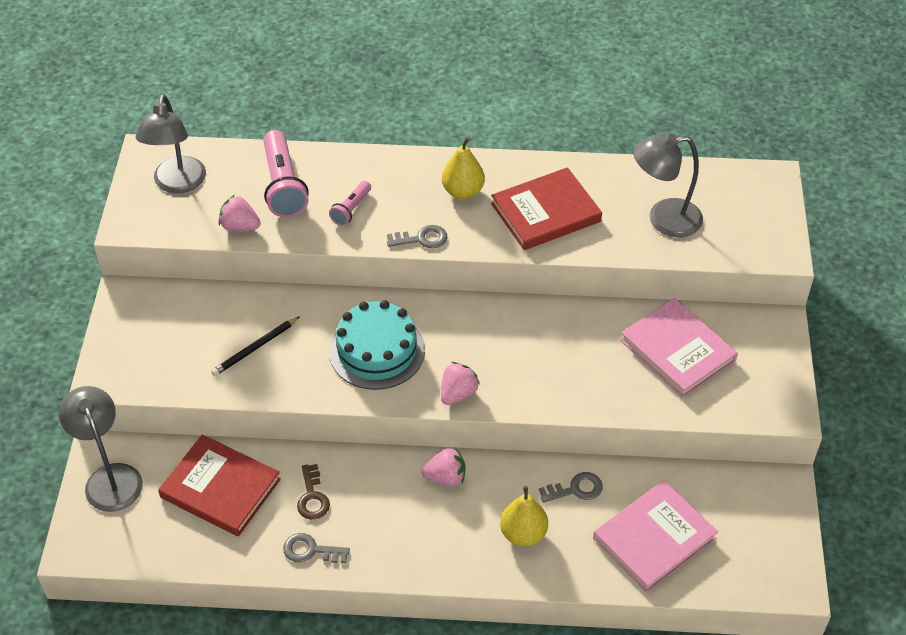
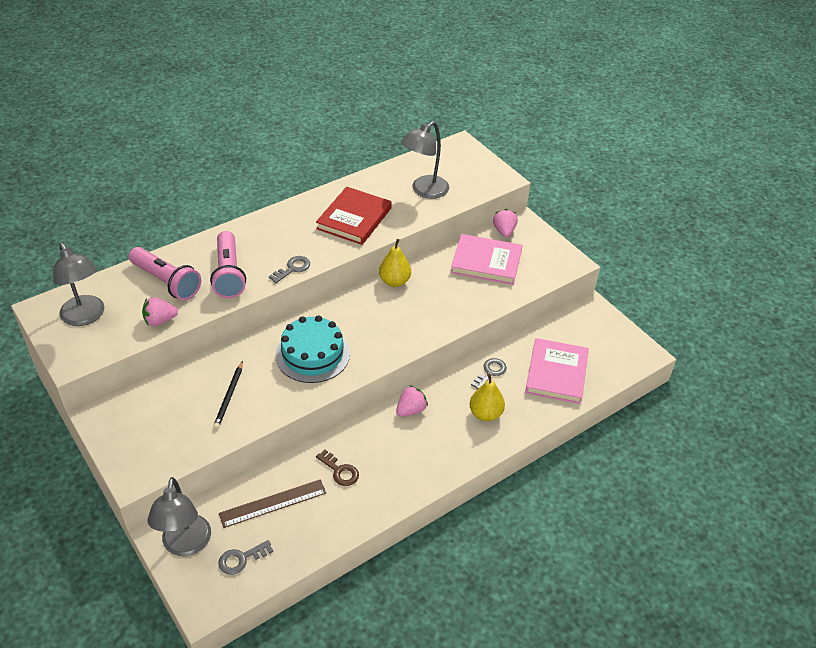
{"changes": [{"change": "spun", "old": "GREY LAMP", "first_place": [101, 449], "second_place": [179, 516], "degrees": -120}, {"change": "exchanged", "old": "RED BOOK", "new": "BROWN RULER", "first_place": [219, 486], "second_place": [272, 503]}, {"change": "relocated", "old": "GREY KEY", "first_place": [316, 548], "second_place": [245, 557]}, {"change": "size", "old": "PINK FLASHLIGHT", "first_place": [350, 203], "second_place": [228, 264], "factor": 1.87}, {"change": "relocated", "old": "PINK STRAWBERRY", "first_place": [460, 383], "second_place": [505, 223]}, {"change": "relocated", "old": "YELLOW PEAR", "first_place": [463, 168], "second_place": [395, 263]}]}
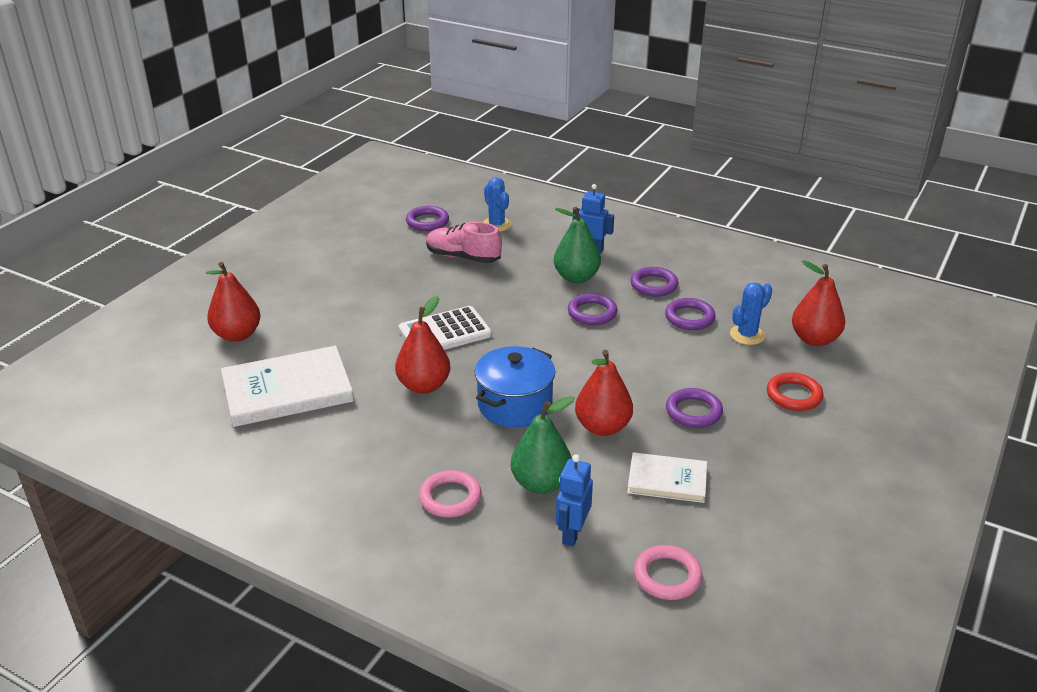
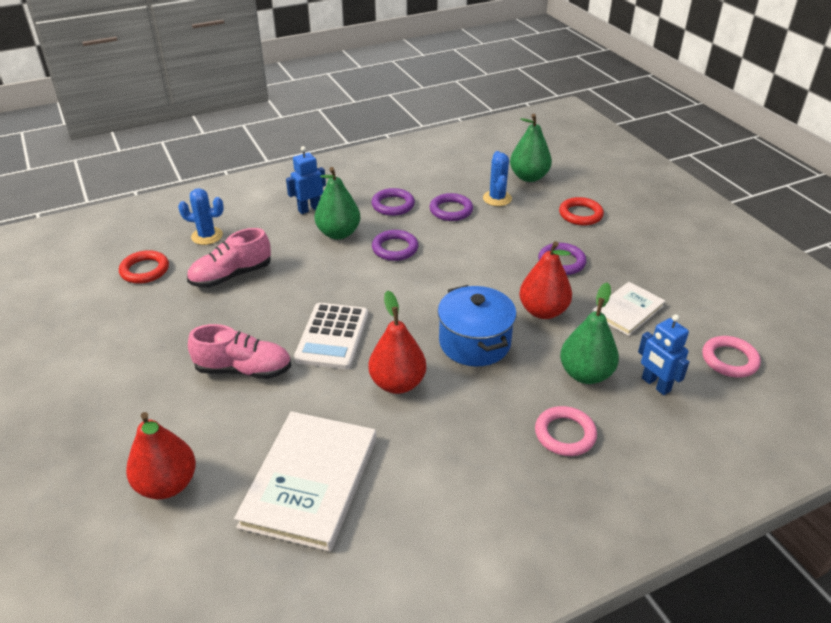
{"changes": [{"change": "colour", "old": "PURPLE RING", "new": "RED RING", "first_place": [427, 218], "second_place": [144, 267]}, {"change": "colour", "old": "RED PEAR", "new": "GREEN PEAR", "first_place": [818, 303], "second_place": [531, 148]}, {"change": "appeared", "new": "PINK SHOE", "second_place": [240, 351]}]}
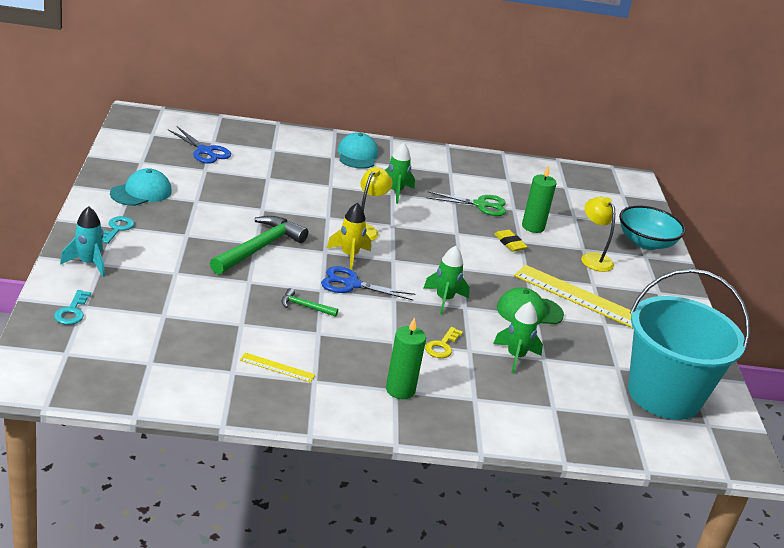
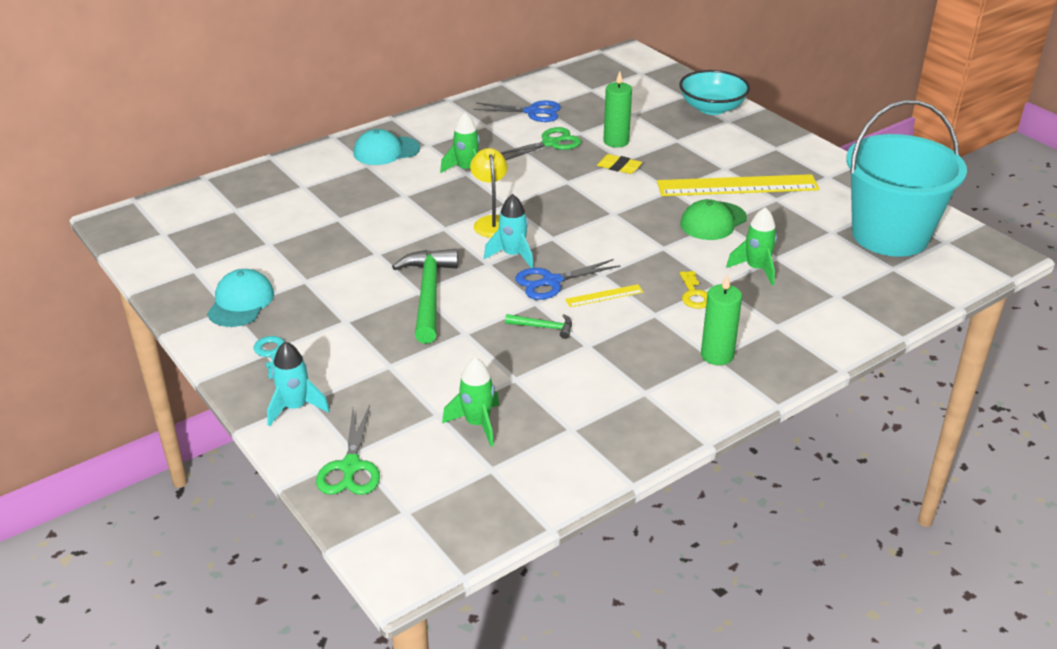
{"changes": [{"change": "exchanged", "old": "TURQUOISE KEY", "new": "GREEN SCISSORS", "first_place": [72, 307], "second_place": [348, 450]}, {"change": "relocated", "old": "BLUE SCISSORS", "first_place": [199, 145], "second_place": [517, 111]}, {"change": "relocated", "old": "YELLOW RULER", "first_place": [277, 368], "second_place": [604, 295]}, {"change": "spun", "old": "GREEN HAMMER", "first_place": [309, 302], "second_place": [538, 326], "degrees": -150}, {"change": "colour", "old": "YELLOW ROCKET", "new": "TURQUOISE ROCKET", "first_place": [349, 236], "second_place": [509, 231]}, {"change": "spun", "old": "TURQUOISE CAP", "first_place": [358, 150], "second_place": [386, 147], "degrees": -75}, {"change": "relocated", "old": "GREEN ROCKET", "first_place": [446, 280], "second_place": [470, 402]}, {"change": "missing", "old": "YELLOW LAMP", "first_place": [598, 234]}]}
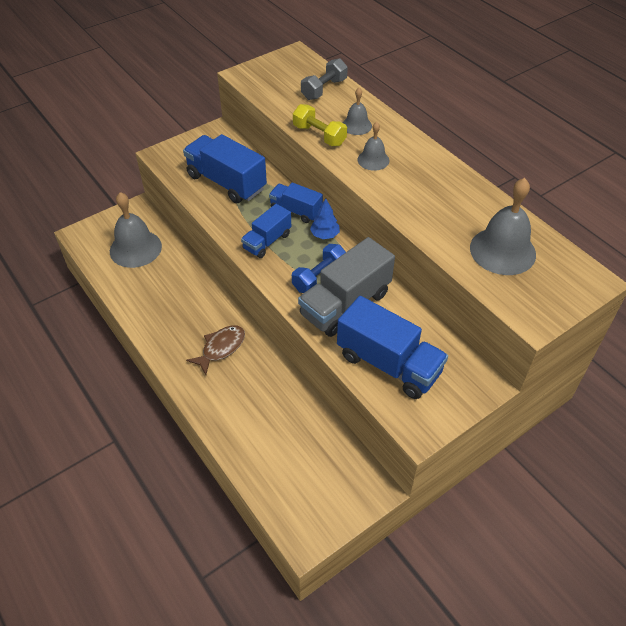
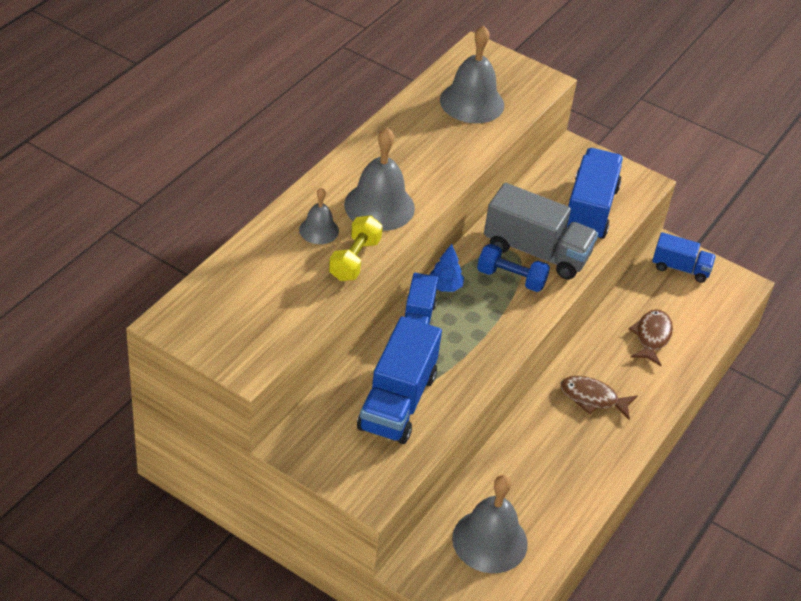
{"changes": [{"change": "relocated", "old": "BLUE TRUCK", "first_place": [266, 231], "second_place": [684, 257]}, {"change": "missing", "old": "GREY DUMBBELL", "first_place": [324, 79]}, {"change": "size", "old": "GREY BELL", "first_place": [373, 146], "second_place": [379, 179], "factor": 1.82}, {"change": "appeared", "new": "BROWN FISH", "second_place": [651, 337]}]}
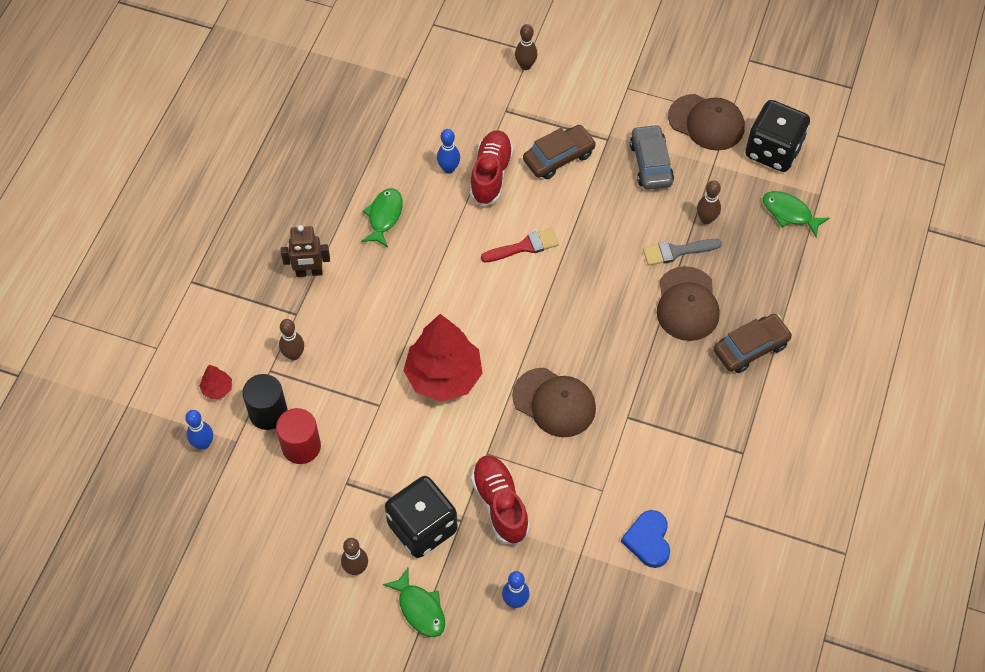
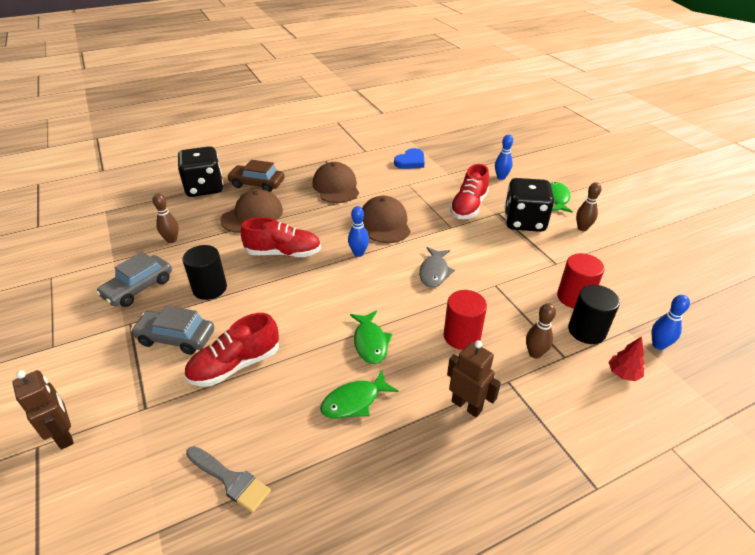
{"changes": [{"change": "exchanged", "old": "RED TREE", "new": "GREY FISH", "first_place": [443, 358], "second_place": [437, 267]}, {"change": "relocated", "old": "BLUE BOWLING PIN", "first_place": [448, 151], "second_place": [358, 231]}, {"change": "missing", "old": "RED BRUSH", "first_place": [520, 245]}, {"change": "exchanged", "old": "BROWN BOWLING PIN", "new": "BROWN ROBOT", "first_place": [526, 47], "second_place": [43, 410]}, {"change": "colour", "old": "BROWN CAR", "new": "GREY CAR", "first_place": [559, 152], "second_place": [172, 330]}, {"change": "relocated", "old": "GREY BRUSH", "first_place": [682, 252], "second_place": [228, 479]}, {"change": "relocated", "old": "BROWN CAP", "first_place": [706, 122], "second_place": [336, 182]}, {"change": "relocated", "old": "BLACK DICE", "first_place": [777, 136], "second_place": [200, 171]}, {"change": "relocated", "old": "GREEN FISH", "first_place": [796, 214], "second_place": [371, 337]}, {"change": "appeared", "new": "BLACK CYLINDER", "second_place": [204, 272]}, {"change": "appeared", "new": "RED SHOE", "second_place": [281, 237]}, {"change": "appeared", "new": "RED CYLINDER", "second_place": [465, 320]}]}
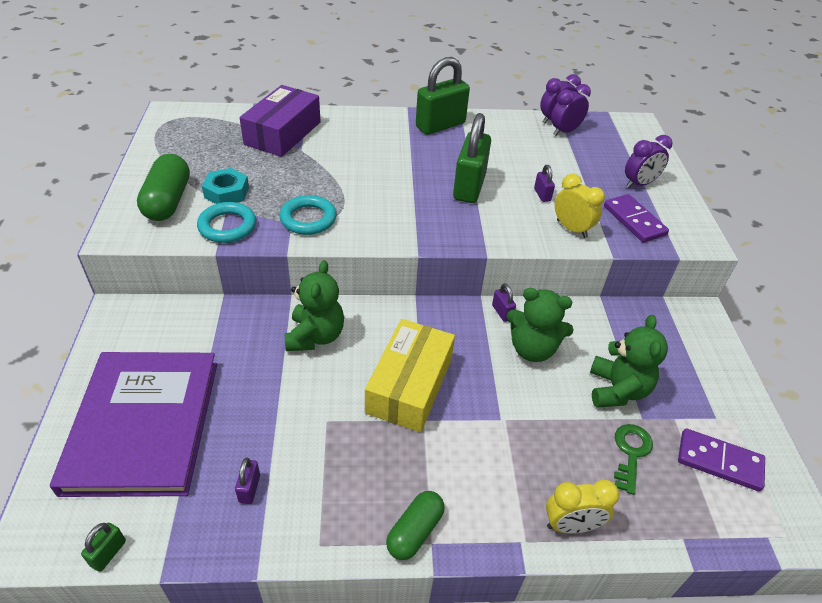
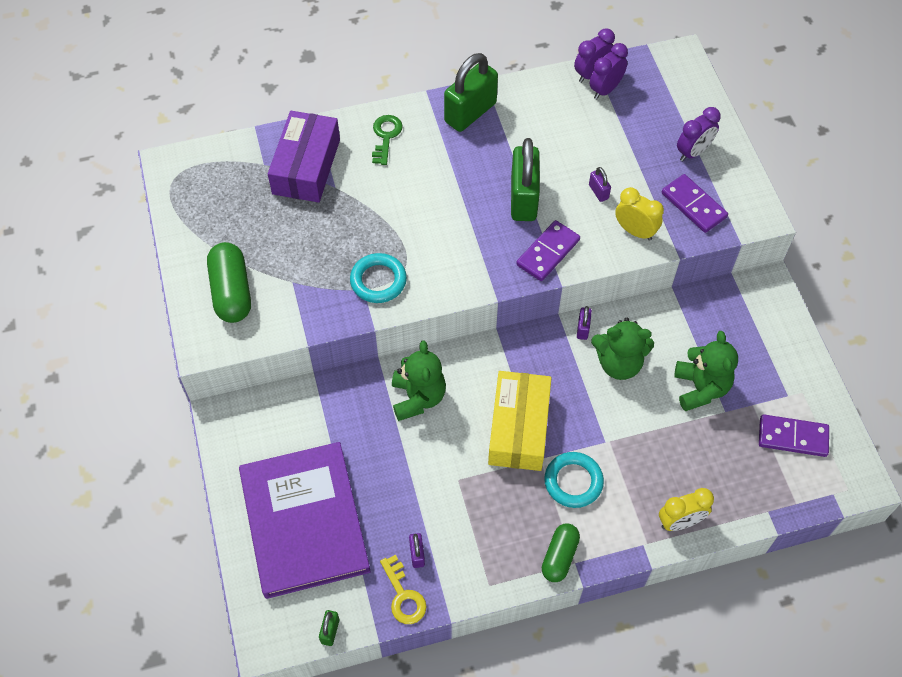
{"changes": [{"change": "relocated", "old": "TURQUOISE RING", "first_place": [226, 222], "second_place": [574, 480]}, {"change": "missing", "old": "TURQUOISE NUT", "first_place": [225, 186]}, {"change": "spun", "old": "PURPLE PADLOCK", "first_place": [504, 302], "second_place": [584, 323], "degrees": 45}, {"change": "relocated", "old": "GREEN KEY", "first_place": [633, 459], "second_place": [387, 140]}, {"change": "appeared", "new": "YELLOW KEY", "second_place": [403, 589]}, {"change": "appeared", "new": "PURPLE DOMINO", "second_place": [548, 250]}]}
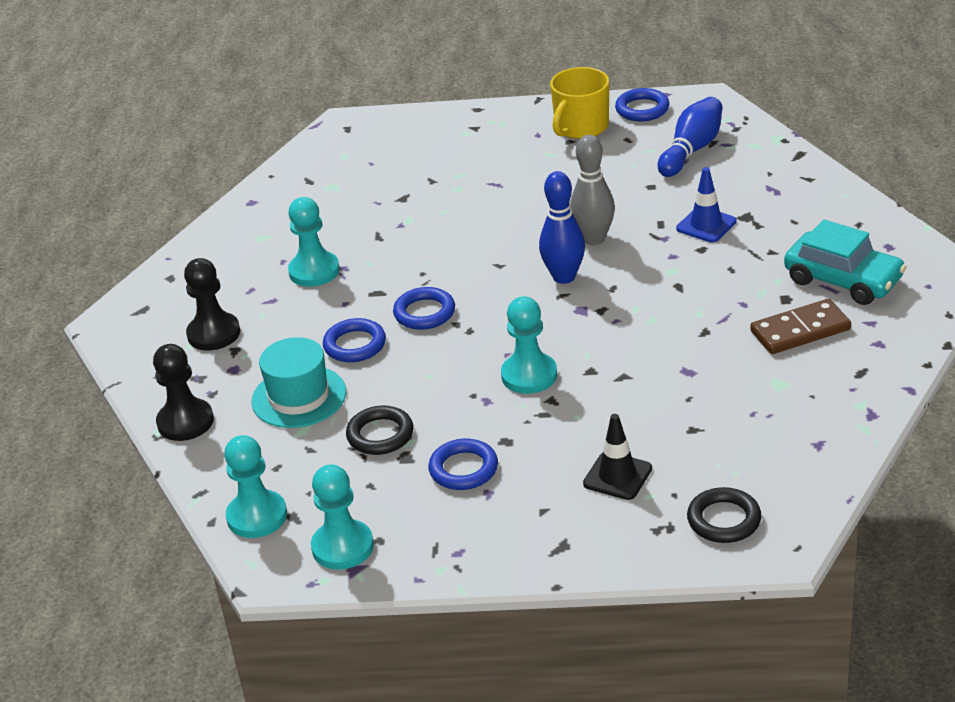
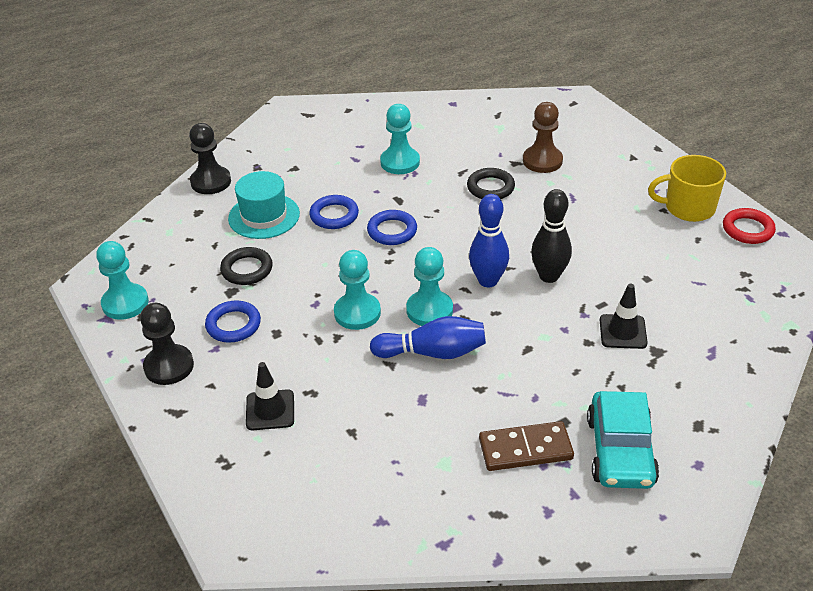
{"changes": [{"change": "relocated", "old": "BLACK PAWN", "first_place": [212, 304], "second_place": [167, 344]}, {"change": "relocated", "old": "TURQUOISE PAWN", "first_place": [255, 486], "second_place": [429, 286]}, {"change": "colour", "old": "GREY BOWLING PIN", "new": "BLACK BOWLING PIN", "first_place": [592, 190], "second_place": [551, 236]}, {"change": "colour", "old": "BLUE RING", "new": "RED RING", "first_place": [642, 104], "second_place": [749, 226]}, {"change": "relocated", "old": "BLUE BOWLING PIN", "first_place": [690, 137], "second_place": [428, 337]}, {"change": "colour", "old": "BLUE TRAFFIC CONE", "new": "BLACK TRAFFIC CONE", "first_place": [706, 205], "second_place": [624, 316]}, {"change": "relocated", "old": "BLACK RING", "first_place": [724, 515], "second_place": [491, 183]}, {"change": "spun", "old": "BROWN DOMINO", "first_place": [800, 326], "second_place": [526, 446], "degrees": -45}, {"change": "appeared", "new": "BROWN PAWN", "second_place": [543, 137]}]}
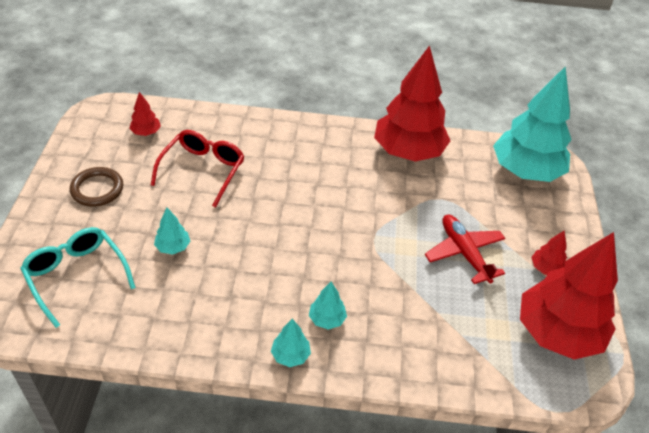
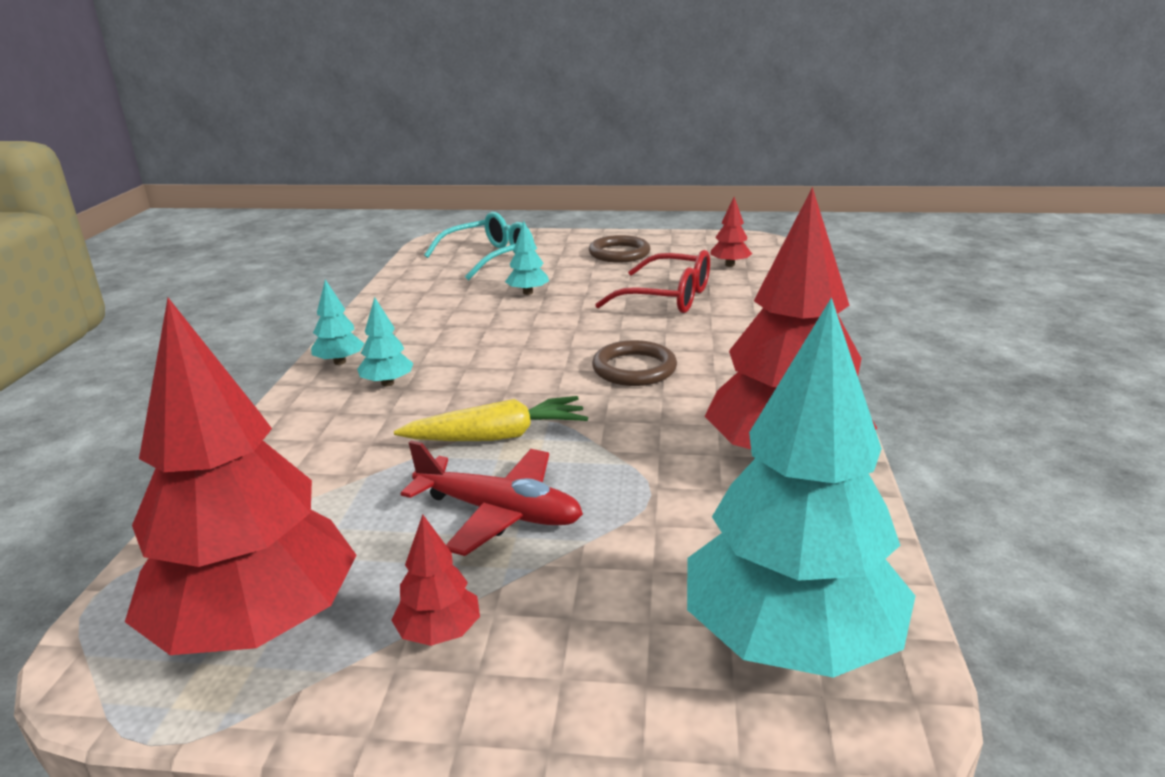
{"changes": [{"change": "spun", "old": "RED PLANE", "first_place": [465, 249], "second_place": [492, 498], "degrees": 45}, {"change": "appeared", "new": "YELLOW CARROT", "second_place": [491, 418]}, {"change": "appeared", "new": "BROWN RING", "second_place": [634, 363]}]}
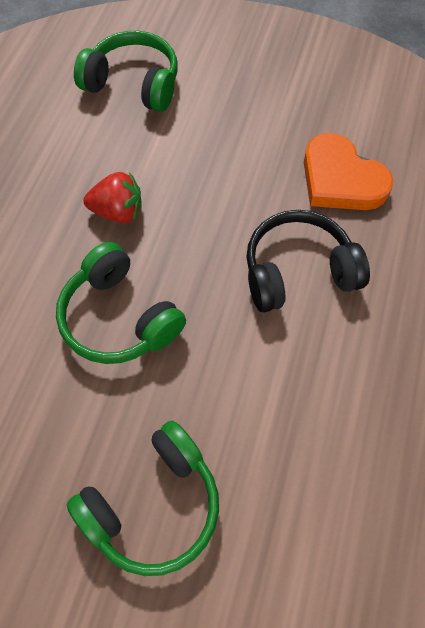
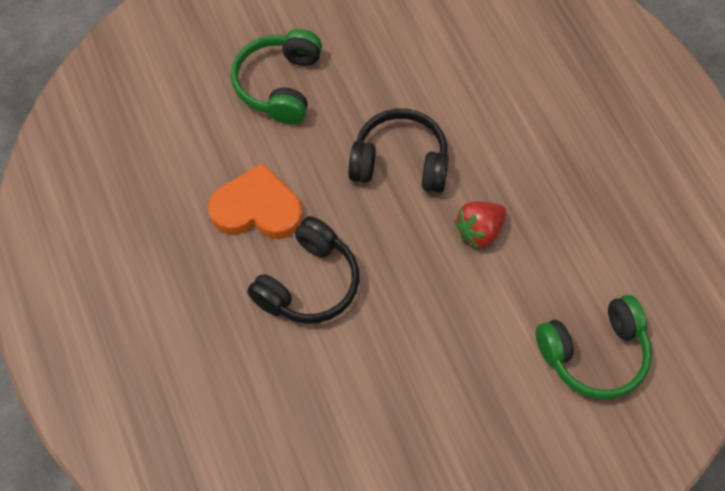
{"changes": [{"change": "colour", "old": "GREEN HEADPHONES", "new": "BLACK HEADPHONES", "first_place": [121, 303], "second_place": [398, 151]}, {"change": "relocated", "old": "ORANGE HEART", "first_place": [348, 171], "second_place": [255, 201]}]}
